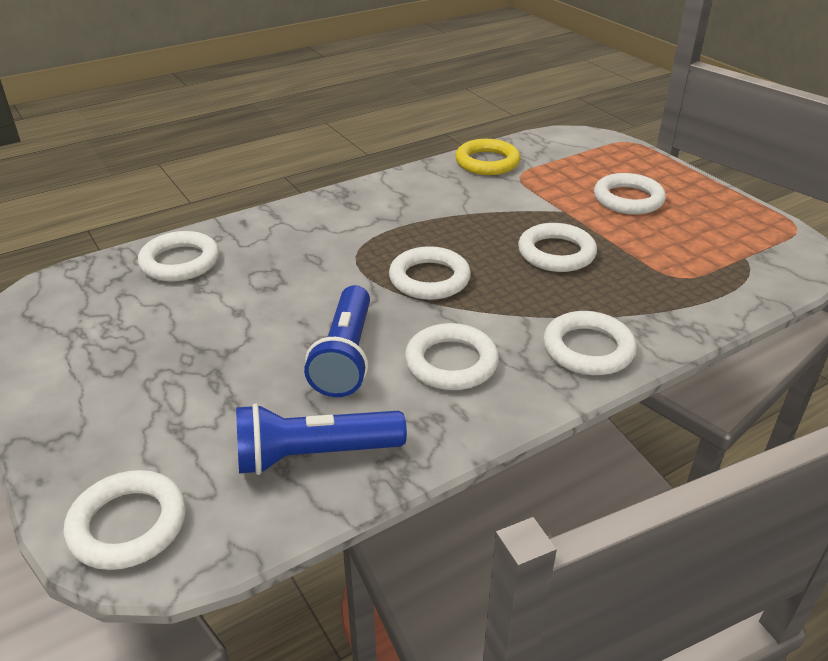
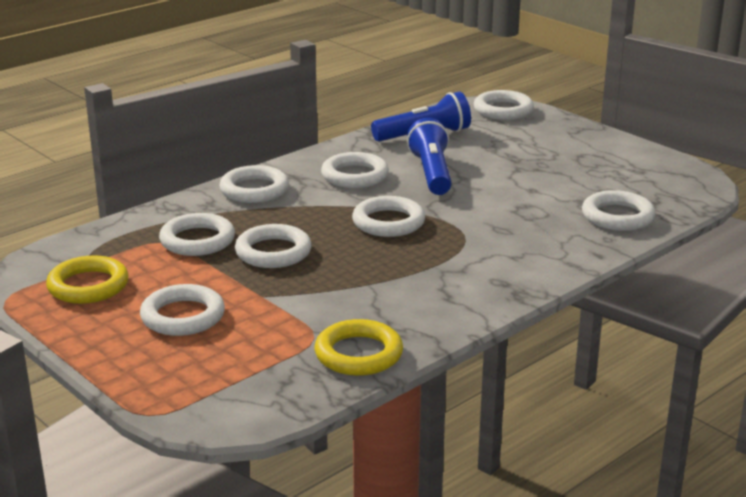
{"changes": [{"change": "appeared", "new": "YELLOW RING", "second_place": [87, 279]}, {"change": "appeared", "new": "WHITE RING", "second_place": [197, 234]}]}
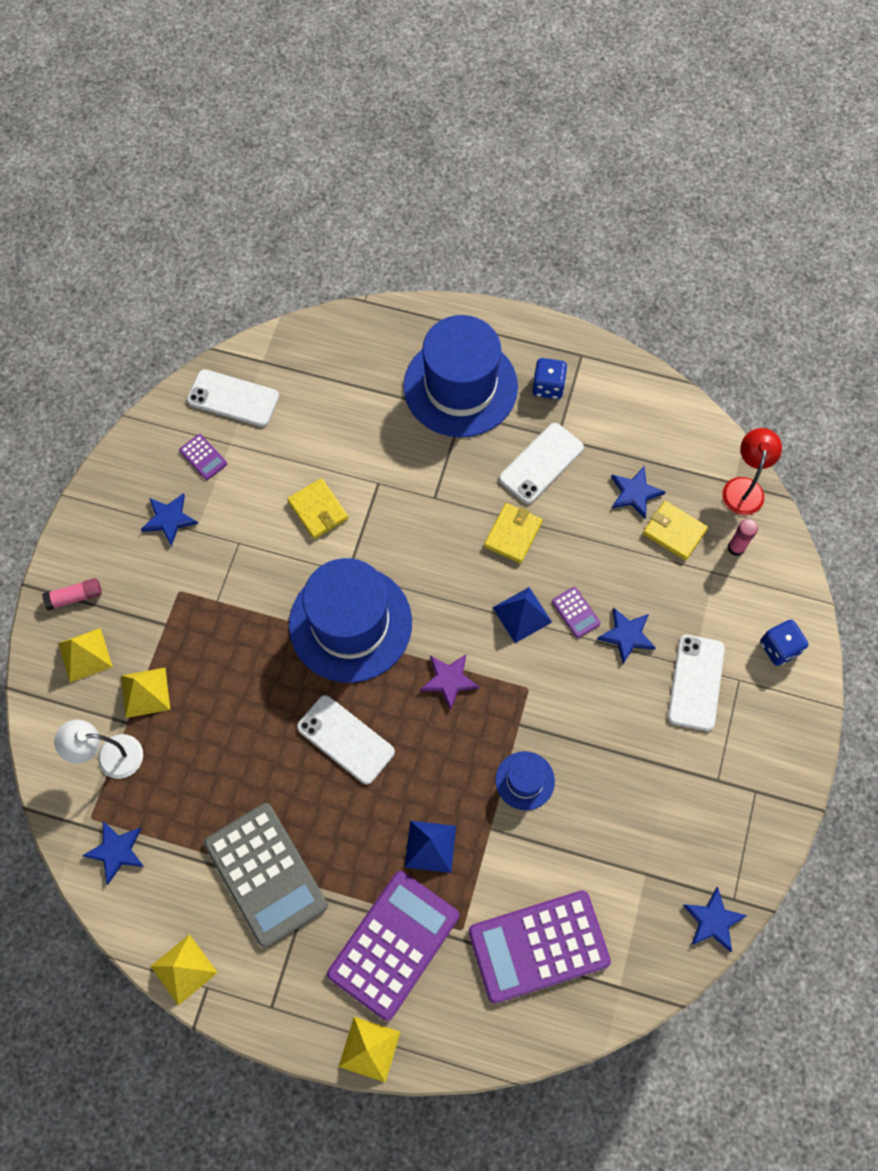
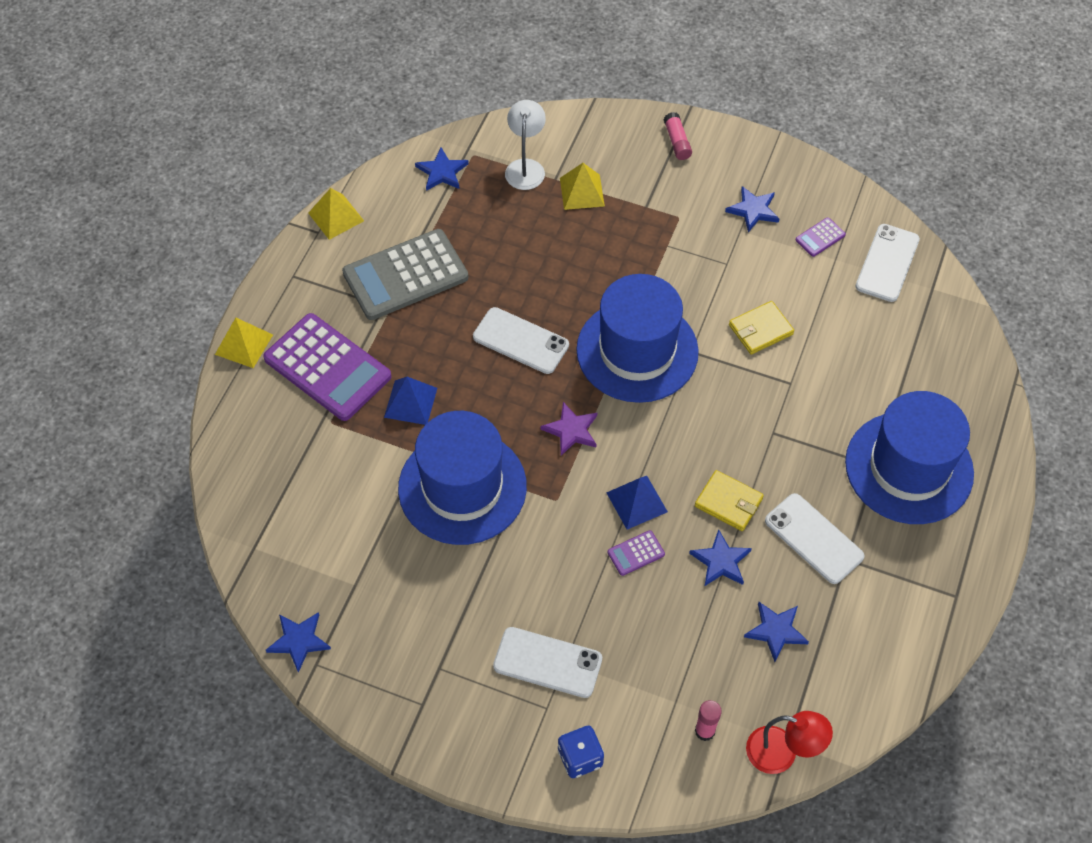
{"changes": [{"change": "missing", "old": "YELLOW PYRAMID", "first_place": [85, 655]}, {"change": "spun", "old": "WHITE PHONE", "first_place": [346, 740], "second_place": [521, 340], "degrees": 75}, {"change": "missing", "old": "PURPLE CALCULATOR", "first_place": [539, 947]}, {"change": "size", "old": "BLUE HAT", "first_place": [525, 780], "second_place": [462, 478], "factor": 2.17}, {"change": "missing", "old": "BLUE DICE", "first_place": [549, 378]}, {"change": "relocated", "old": "BLUE STAR", "first_place": [626, 635], "second_place": [720, 557]}, {"change": "missing", "old": "YELLOW WALLET", "first_place": [675, 530]}]}
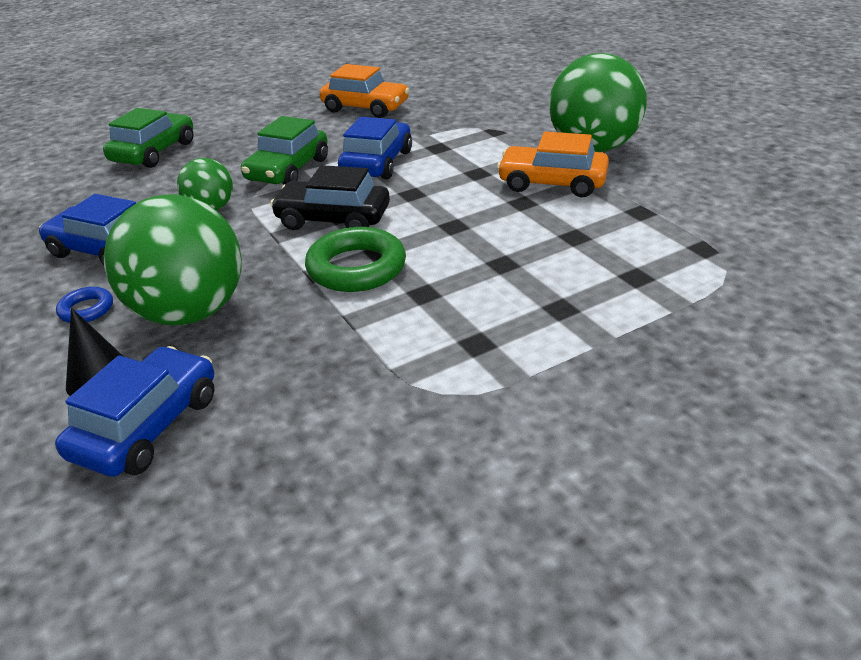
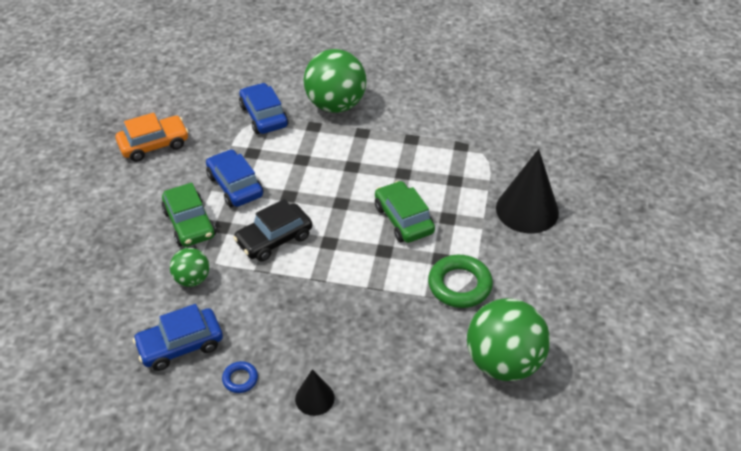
{"changes": [{"change": "relocated", "old": "BLUE CAR", "first_place": [134, 411], "second_place": [264, 108]}, {"change": "relocated", "old": "GREEN CAR", "first_place": [148, 138], "second_place": [405, 212]}, {"change": "relocated", "old": "GREEN BALL", "first_place": [173, 259], "second_place": [508, 339]}, {"change": "relocated", "old": "GREEN RING", "first_place": [355, 259], "second_place": [460, 281]}, {"change": "missing", "old": "ORANGE CAR", "first_place": [553, 164]}, {"change": "appeared", "new": "BLACK CONE", "second_place": [527, 191]}]}
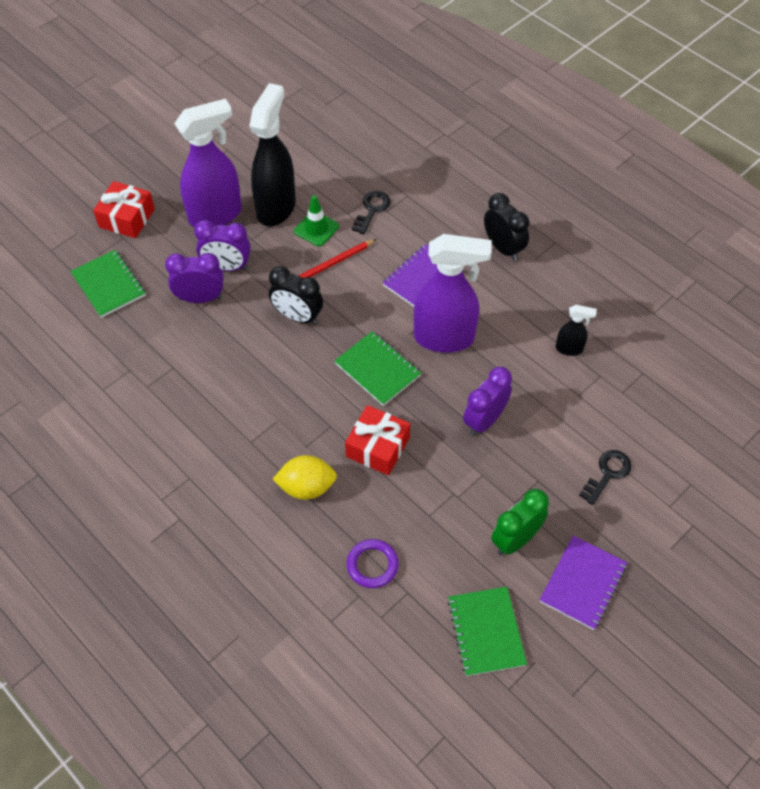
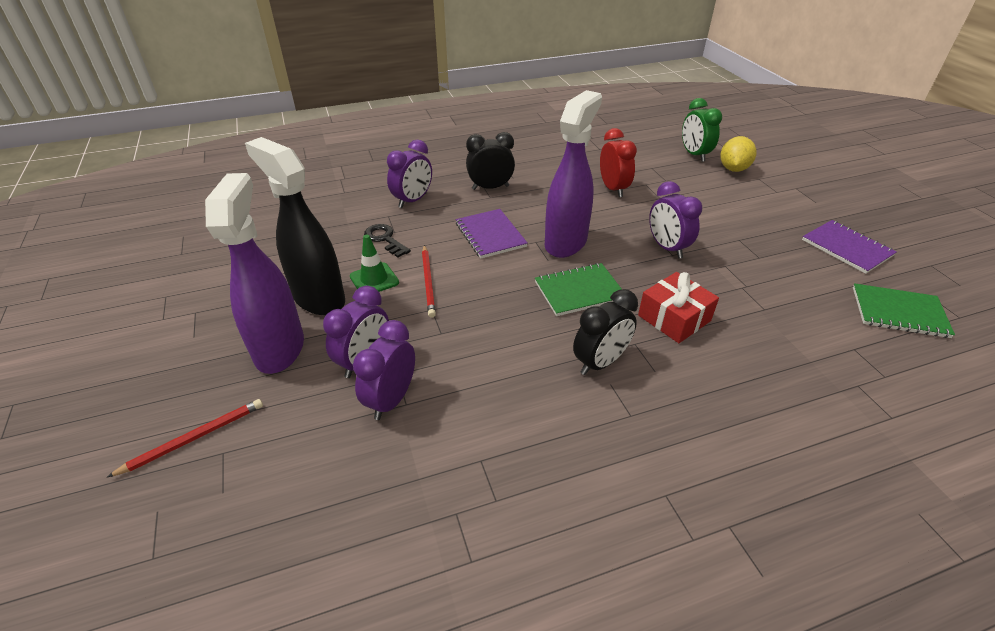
{"changes": [{"change": "missing", "old": "GREEN NOTEBOOK", "first_place": [108, 284]}, {"change": "exchanged", "old": "RED GIFT", "new": "RED PENCIL", "first_place": [124, 209], "second_place": [184, 438]}, {"change": "relocated", "old": "BLACK CLOCK", "first_place": [296, 295], "second_place": [605, 332]}, {"change": "relocated", "old": "YELLOW LEMON", "first_place": [305, 477], "second_place": [738, 154]}, {"change": "missing", "old": "PURPLE RING", "first_place": [373, 563]}, {"change": "relocated", "old": "GREEN CLOCK", "first_place": [520, 522], "second_place": [702, 130]}, {"change": "exchanged", "old": "BLACK SPRAY BOTTLE", "new": "RED CLOCK", "first_place": [576, 330], "second_place": [618, 162]}, {"change": "missing", "old": "BLACK KEY", "first_place": [605, 477]}, {"change": "appeared", "new": "PURPLE CLOCK", "second_place": [409, 174]}]}
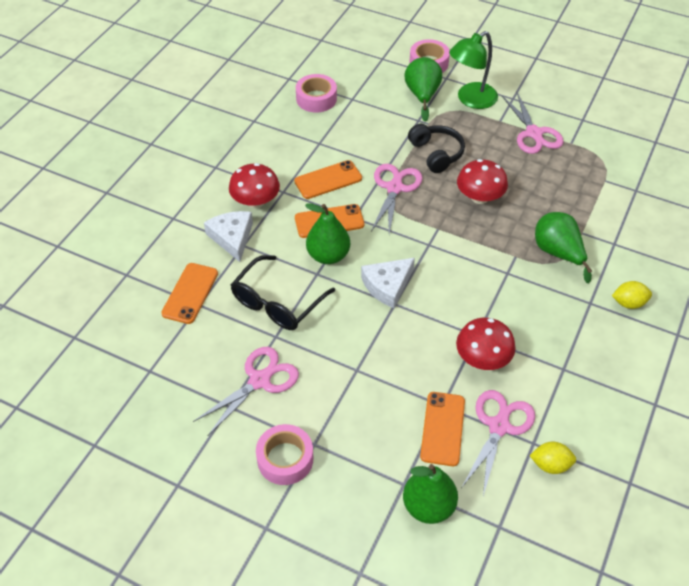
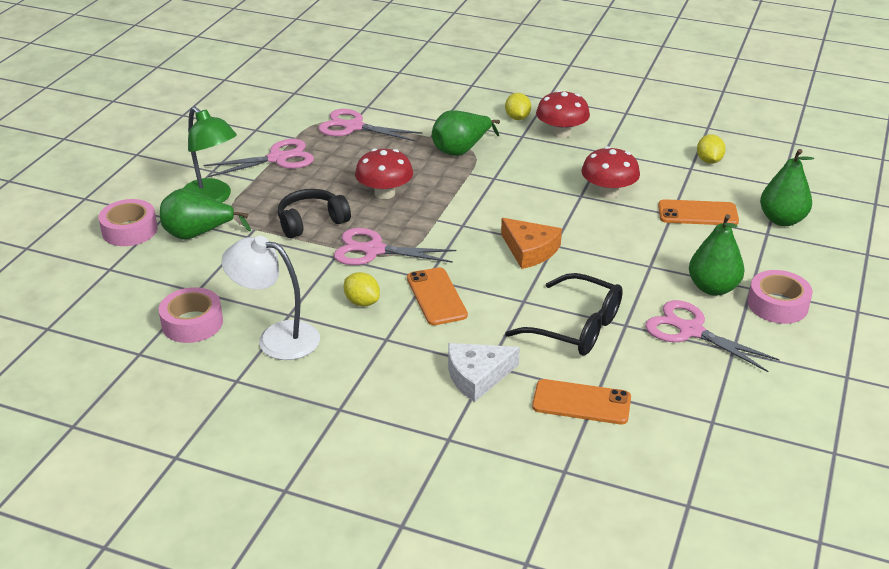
{"changes": [{"change": "relocated", "old": "RED MUSHROOM", "first_place": [254, 185], "second_place": [563, 114]}, {"change": "exchanged", "old": "ORANGE PHONE", "new": "YELLOW LEMON", "first_place": [328, 179], "second_place": [362, 289]}, {"change": "relocated", "old": "GREEN PEAR", "first_place": [327, 233], "second_place": [717, 255]}, {"change": "colour", "old": "WHITE CHEESE", "new": "ORANGE CHEESE", "first_place": [388, 283], "second_place": [531, 243]}, {"change": "relocated", "old": "PINK SCISSORS", "first_place": [498, 443], "second_place": [370, 125]}, {"change": "appeared", "new": "WHITE LAMP", "second_place": [270, 298]}]}
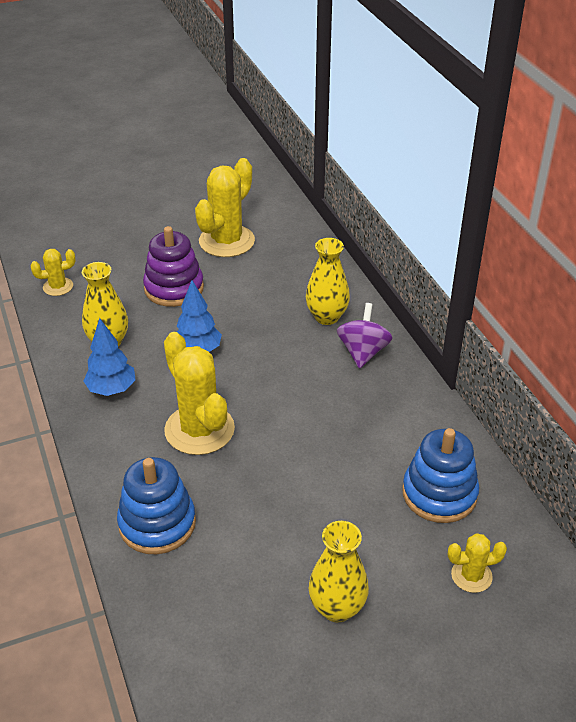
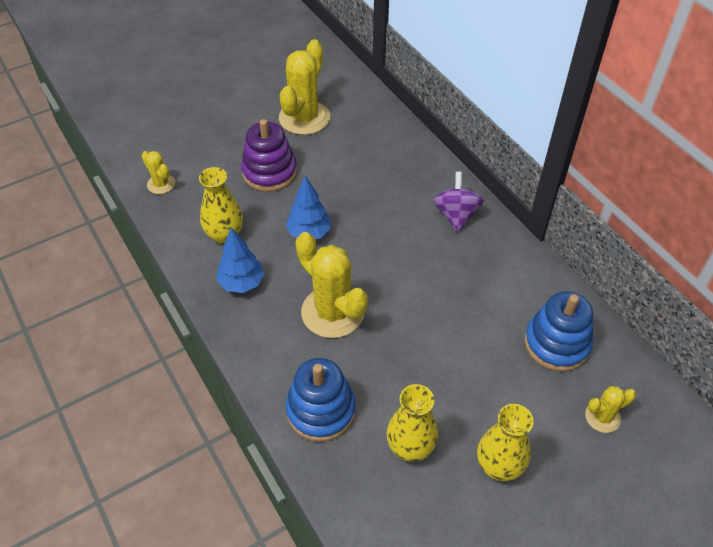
{"changes": [{"change": "spun", "old": "YELLOW CACTUS", "first_place": [52, 272], "second_place": [158, 172], "degrees": 75}, {"change": "relocated", "old": "YELLOW VASE", "first_place": [328, 281], "second_place": [412, 423]}]}
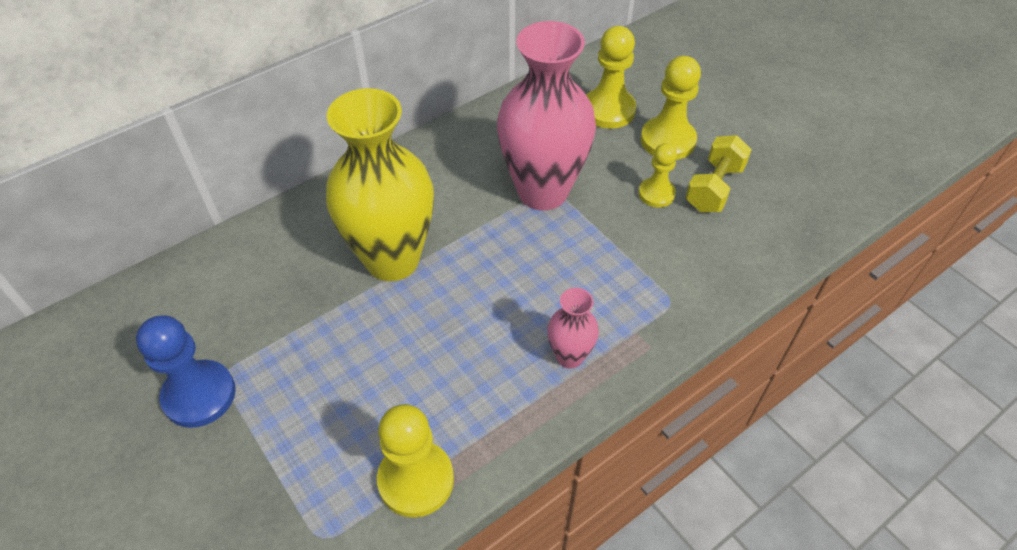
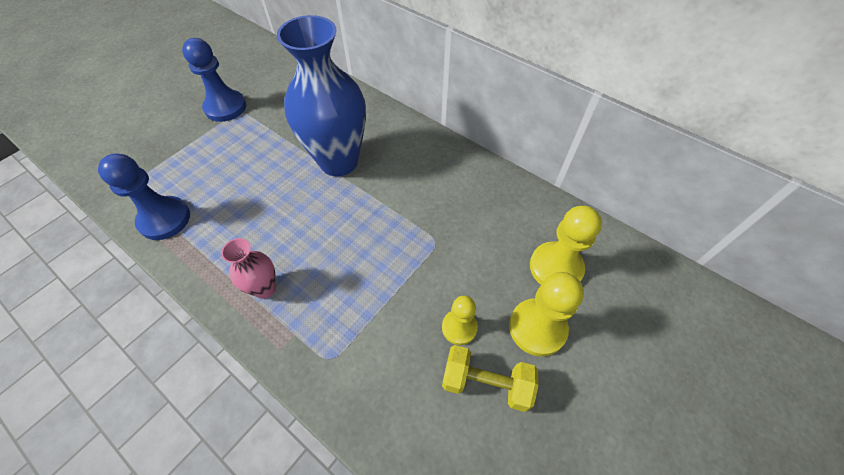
{"changes": [{"change": "colour", "old": "YELLOW VASE", "new": "BLUE VASE", "first_place": [380, 184], "second_place": [321, 95]}, {"change": "colour", "old": "YELLOW PAWN", "new": "BLUE PAWN", "first_place": [415, 461], "second_place": [144, 196]}, {"change": "missing", "old": "PINK VASE", "first_place": [546, 115]}]}
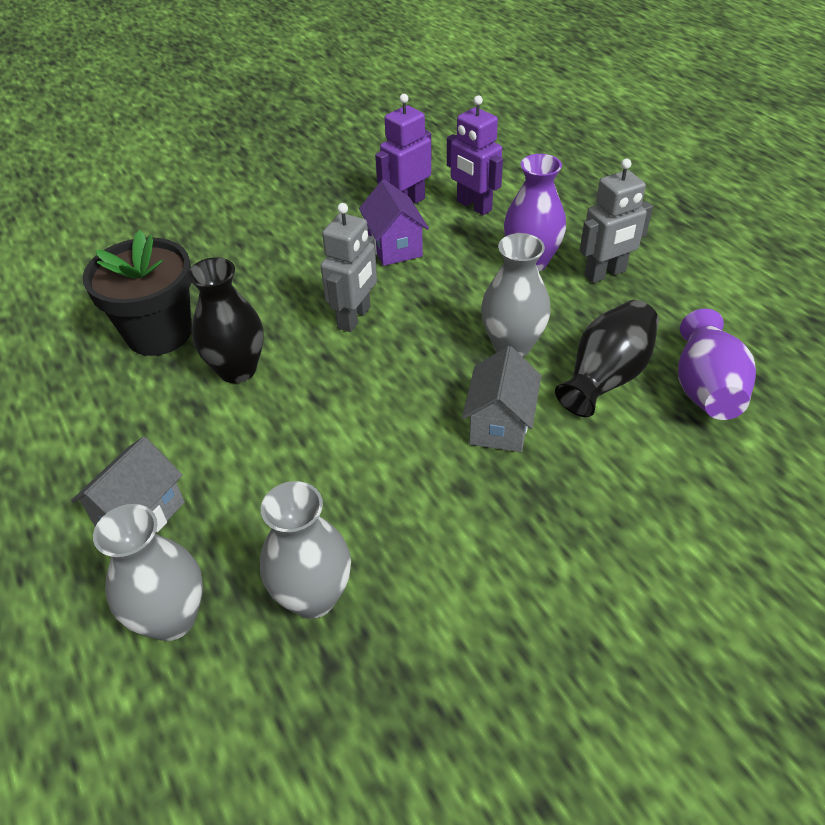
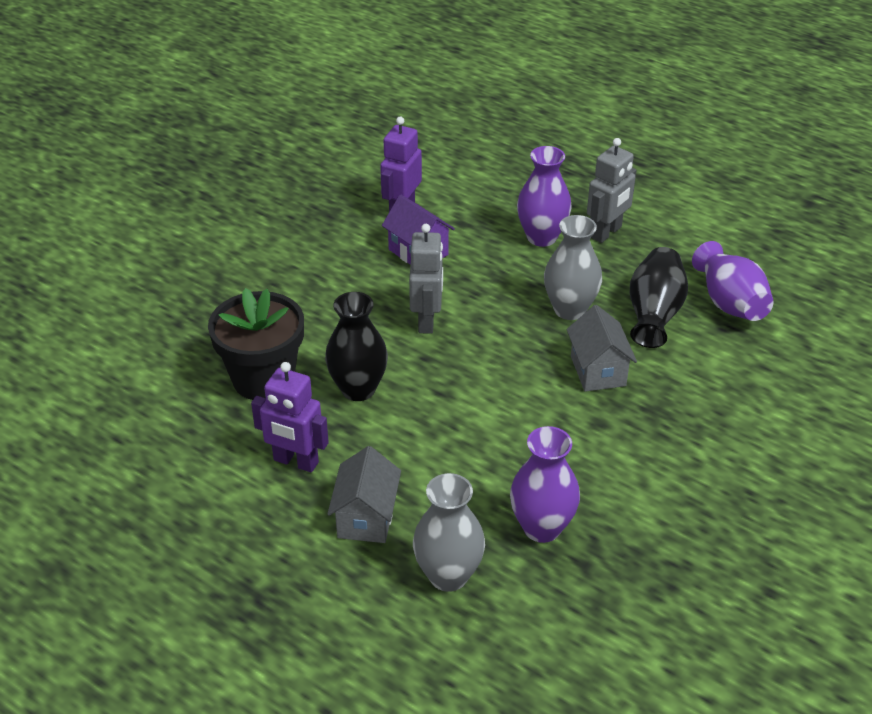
{"changes": [{"change": "colour", "old": "GREY VASE", "new": "PURPLE VASE", "first_place": [305, 550], "second_place": [545, 484]}, {"change": "relocated", "old": "PURPLE ROBOT", "first_place": [475, 155], "second_place": [290, 417]}]}
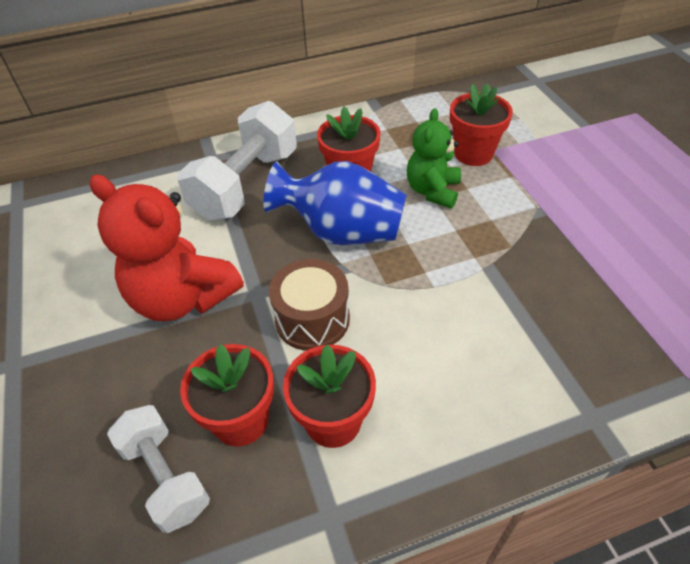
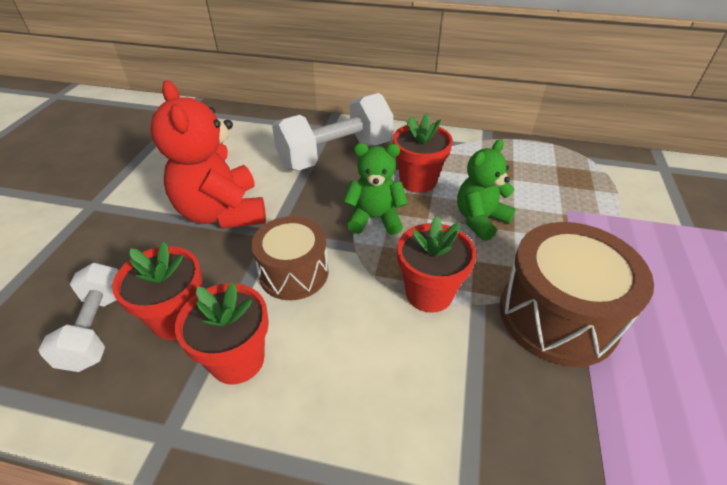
{"changes": [{"change": "exchanged", "old": "BLUE VASE", "new": "GREEN TEDDY BEAR", "first_place": [334, 203], "second_place": [375, 189]}, {"change": "relocated", "old": "RED FLOWER POT", "first_place": [481, 124], "second_place": [436, 264]}, {"change": "appeared", "new": "BROWN DRUM", "second_place": [577, 294]}]}
